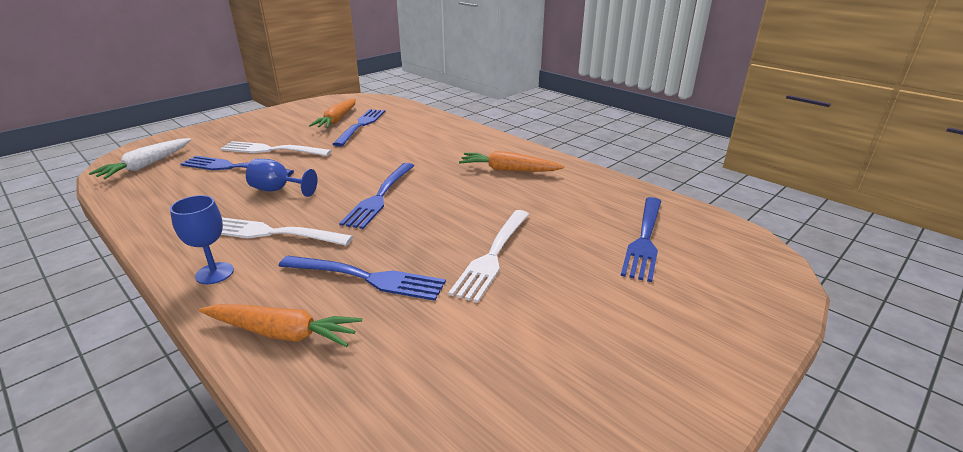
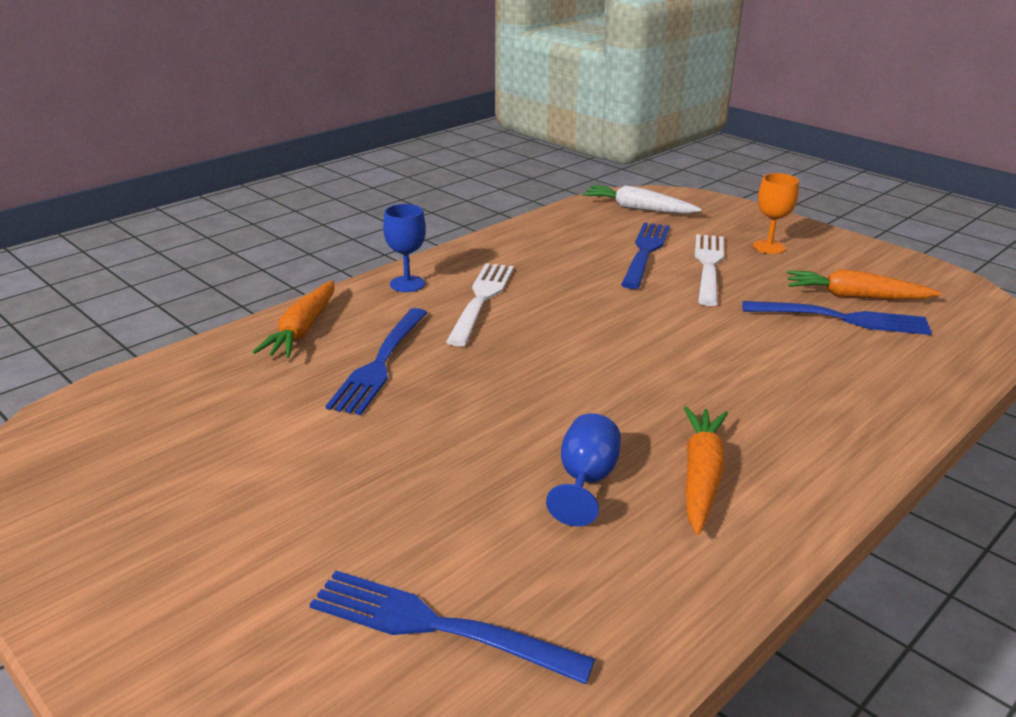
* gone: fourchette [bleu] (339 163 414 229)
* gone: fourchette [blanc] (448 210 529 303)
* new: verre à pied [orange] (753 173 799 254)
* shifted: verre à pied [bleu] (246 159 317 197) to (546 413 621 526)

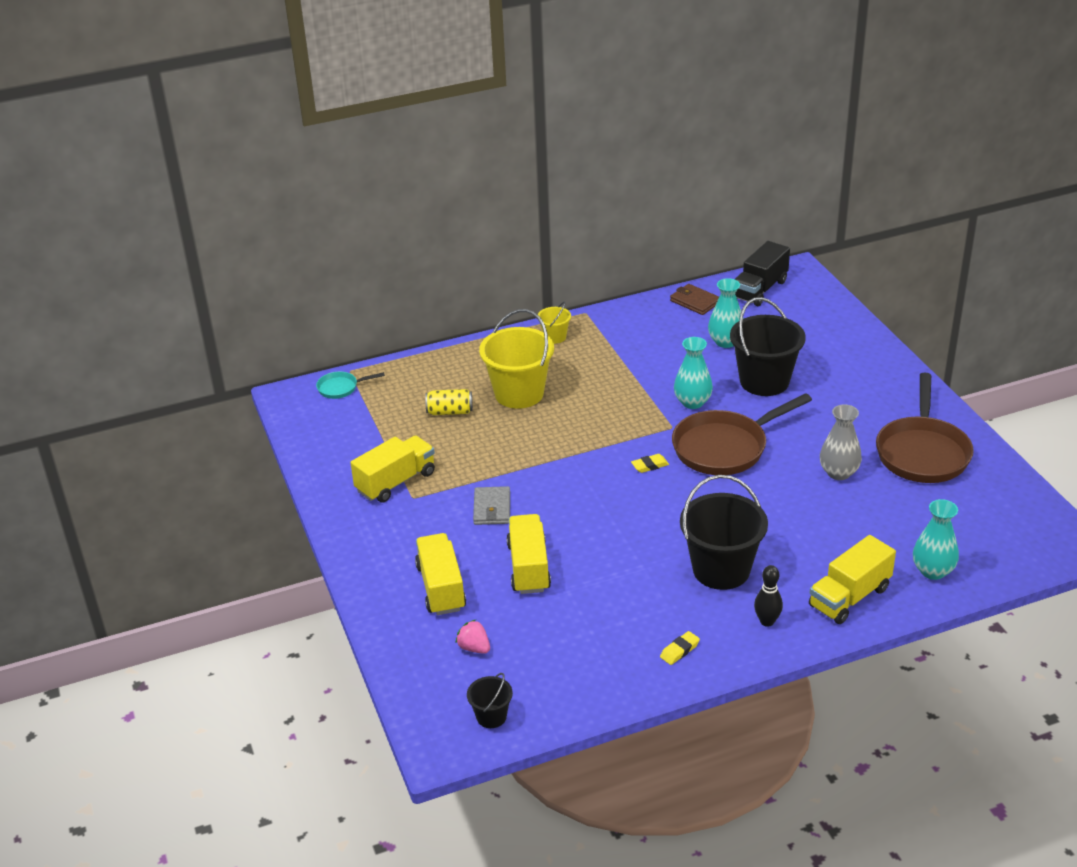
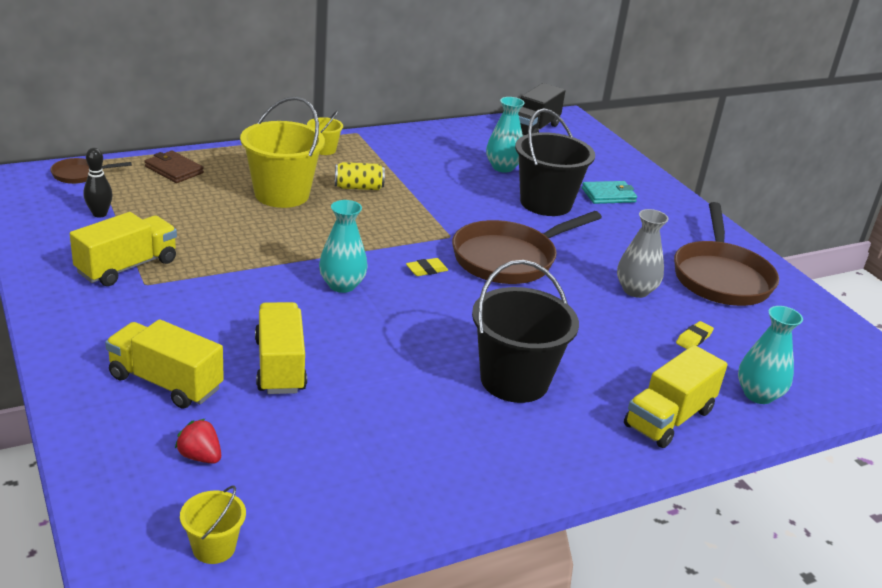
* gone: portefeuille [gris] (473 486 510 525)
* new: portefeuille [turquoise] (582 181 637 204)
* shifted: canette [jaune] (425 389 473 415) to (335 162 385 190)
* shifted: gomme [jaune] (660 631 700 665) to (676 321 714 349)
* shifted: portefeuille [marron] (670 284 719 315) to (145 151 204 183)
* shifted: vase [turquoise] (674 337 713 409) to (319 200 368 293)
* shifted: quille [noir] (754 565 783 627) to (83 148 113 218)
* repainted: poêle [turquoise] (316 372 385 399) to poêle [marron] (50 158 132 184)
* repainted: fraise [rose] (456 620 490 654) to fraise [rouge] (175 419 221 464)
* repainted: seau [noir] (467 673 513 728) to seau [jaune] (180 486 246 564)
* rotated: camion [jaune] (415 533 466 615) = (105 319 224 409) 45 degrees counterclockwise

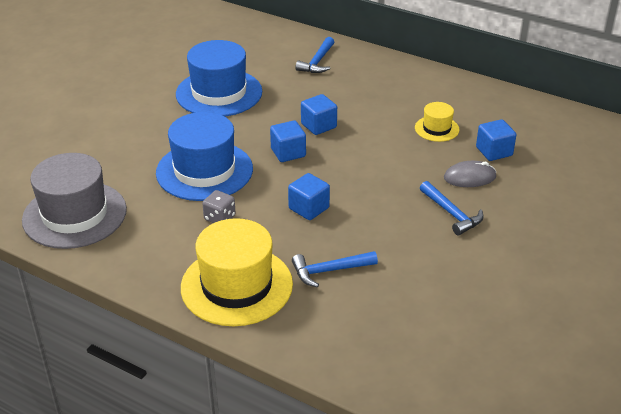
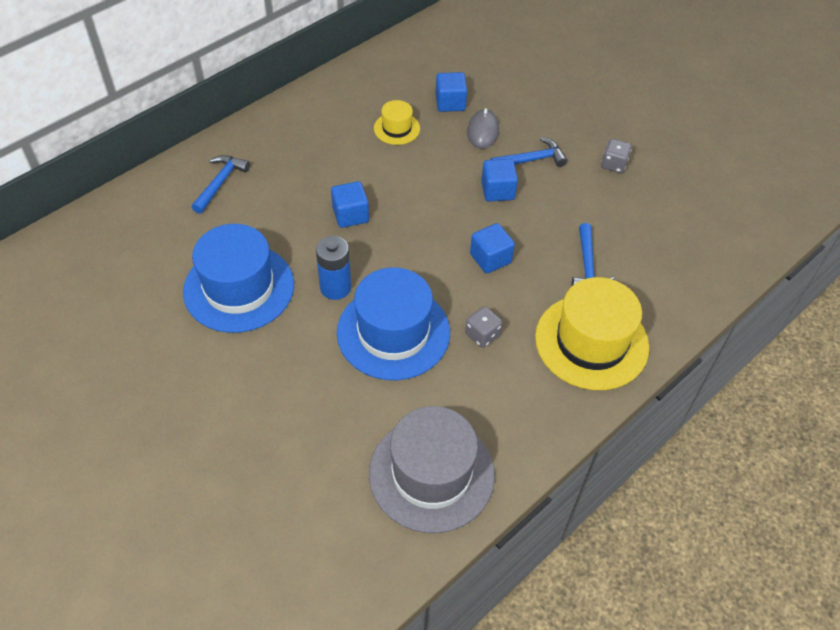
* new: pile [bleu] (316 236 351 300)
* new: dé [gris] (601 139 632 173)
* shifted: cube [bleu] (270 120 306 162) to (481 159 518 202)
* rotated: marteau [bleu] (295 37 334 73) = (191 155 250 214) 105 degrees counterclockwise

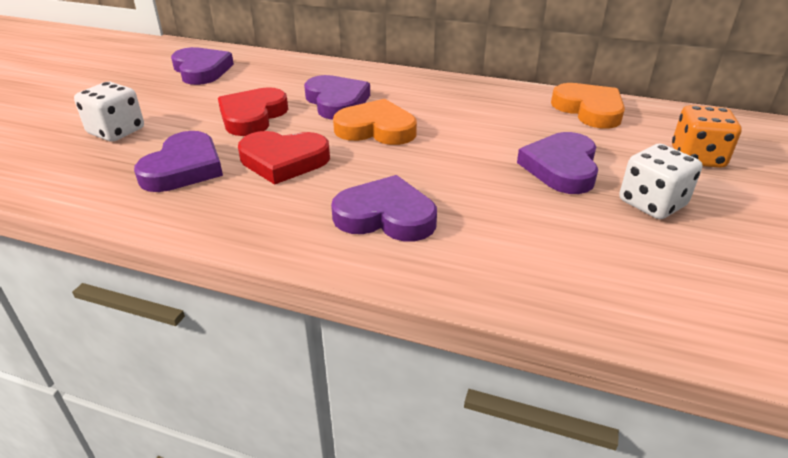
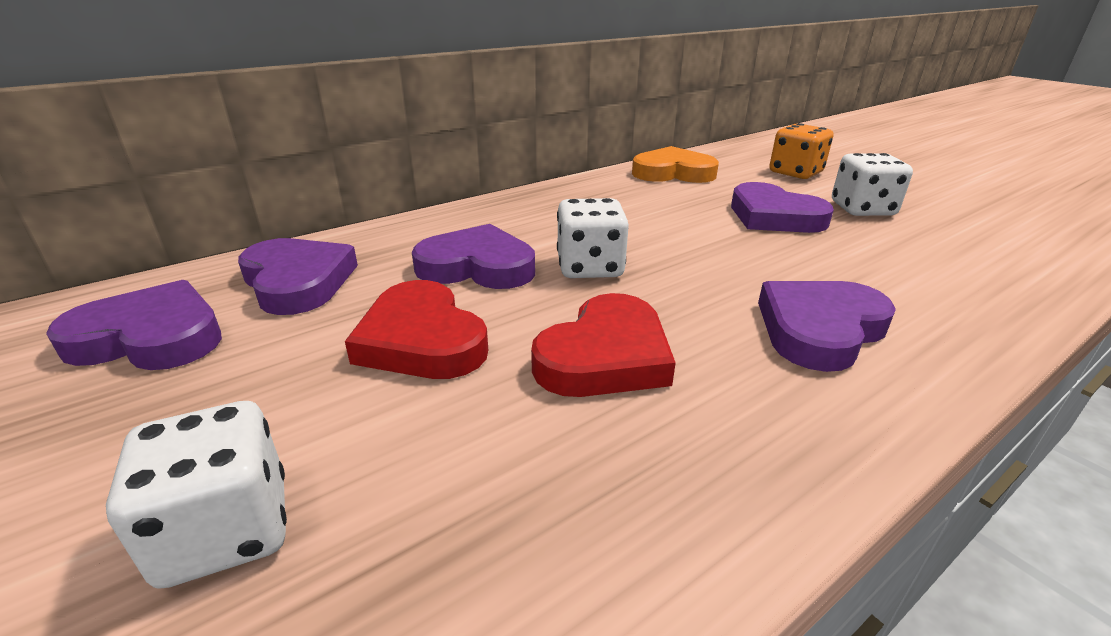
* shifted: cœur [violet] (134 131 223 192) to (238 238 358 315)
* swapped: cœur [orange] (333 99 417 145) to dé [blanc] (557 198 629 278)

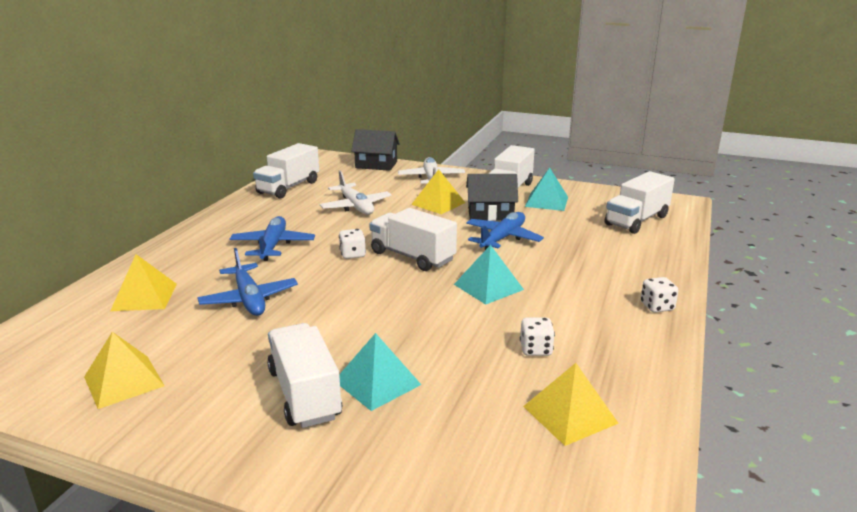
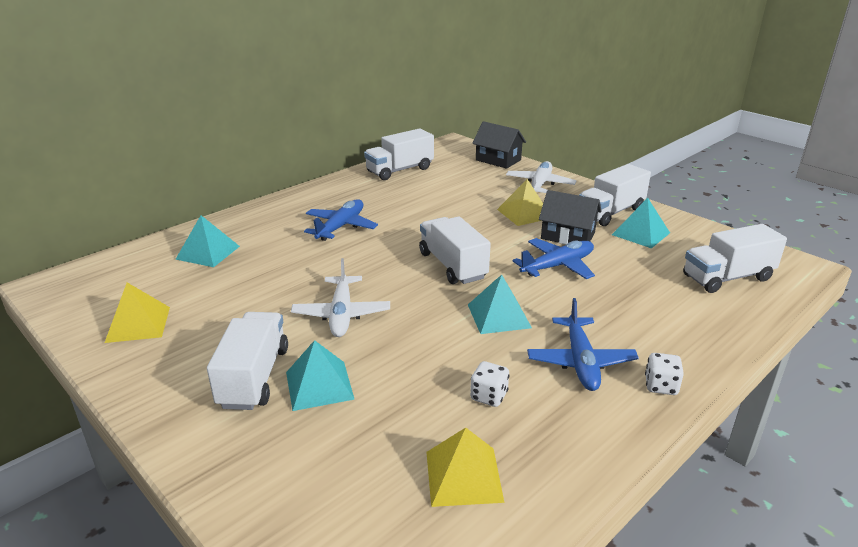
* gone: dé [blanc] (339 229 366 259)
* shifted: avion [bleu] (197 248 298 316) to (527 298 639 391)
* shifted: avion [blanc] (320 170 392 215) to (291 258 390 337)
* repainted: pyramide [jaune] (110 254 177 311) to pyramide [turquoise] (176 215 240 267)

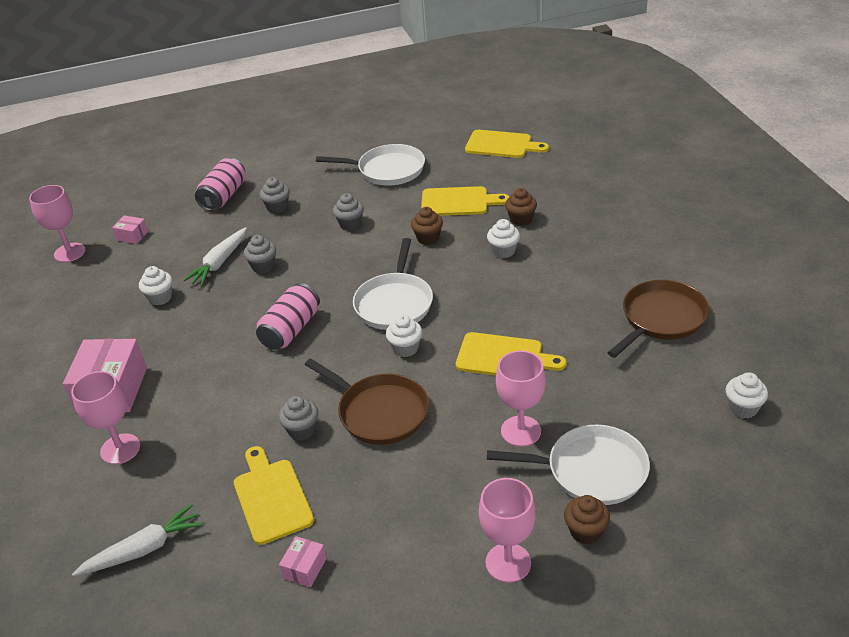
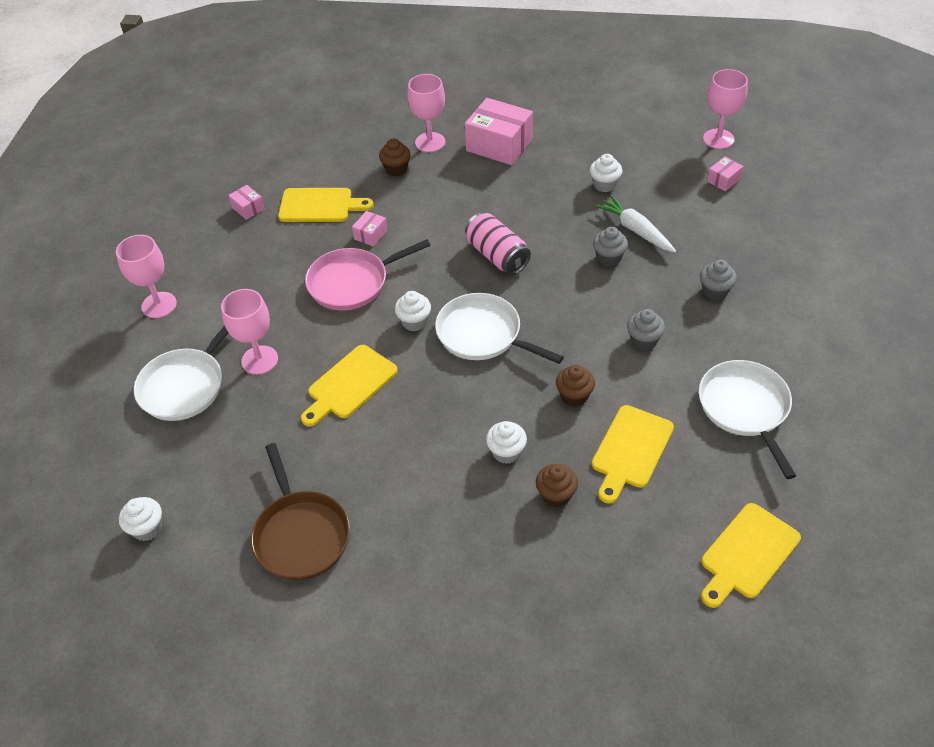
* gone: carotte [blanc] (72 504 203 576)
* gone: canette [rose] (195 158 246 211)
* shifted: muffin [marron] (564 495 610 545) to (379 139 411 176)
* swapped: muffin [gris] (279 396 318 441) to boîte [rose] (352 211 387 247)
* repainted: poêle [marron] (305 358 429 445) to poêle [rose] (305 239 431 310)
* rotated: poêle [blanc] (316 144 425 186) = (699 360 796 479) 135 degrees clockwise

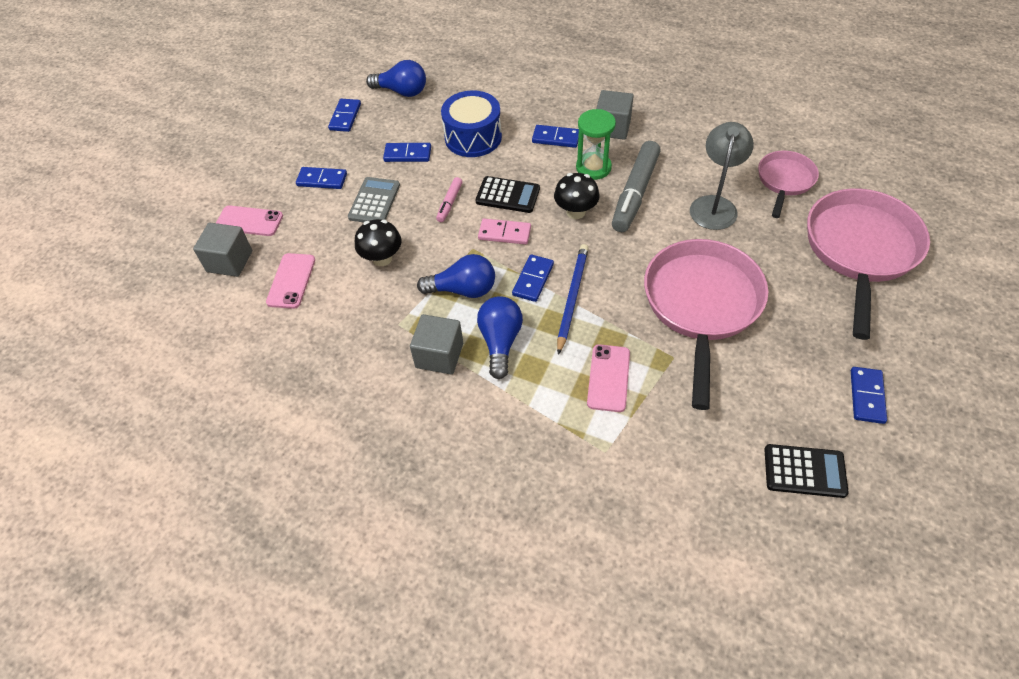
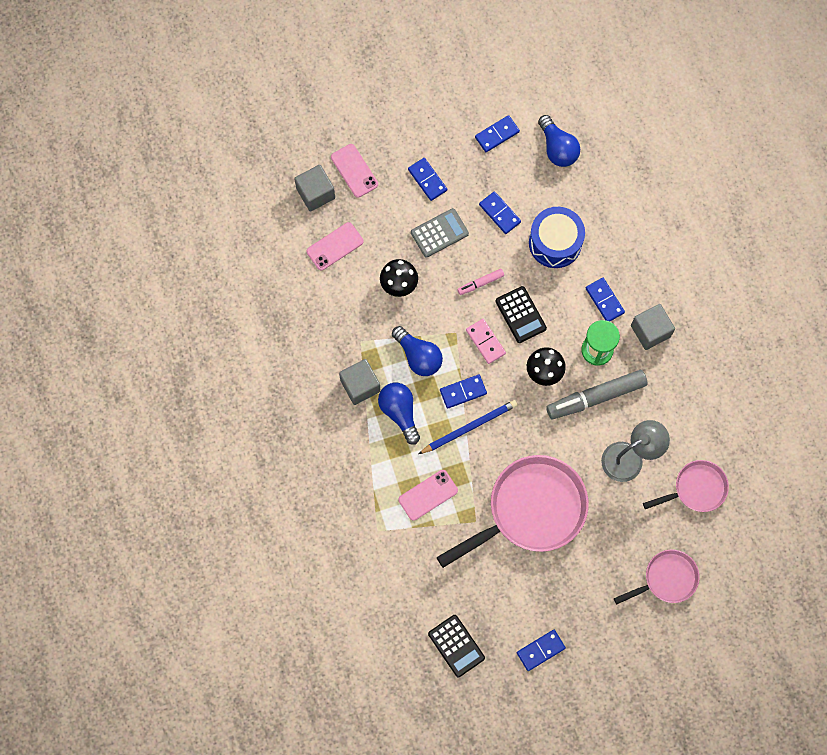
* rotated: ampoule [bleu] (477 296 523 379) = (378 383 420 445) 75 degrees counterclockwise
* scaled: poêle [rose] (807 188 930 340) = (614 550 700 605) x0.54

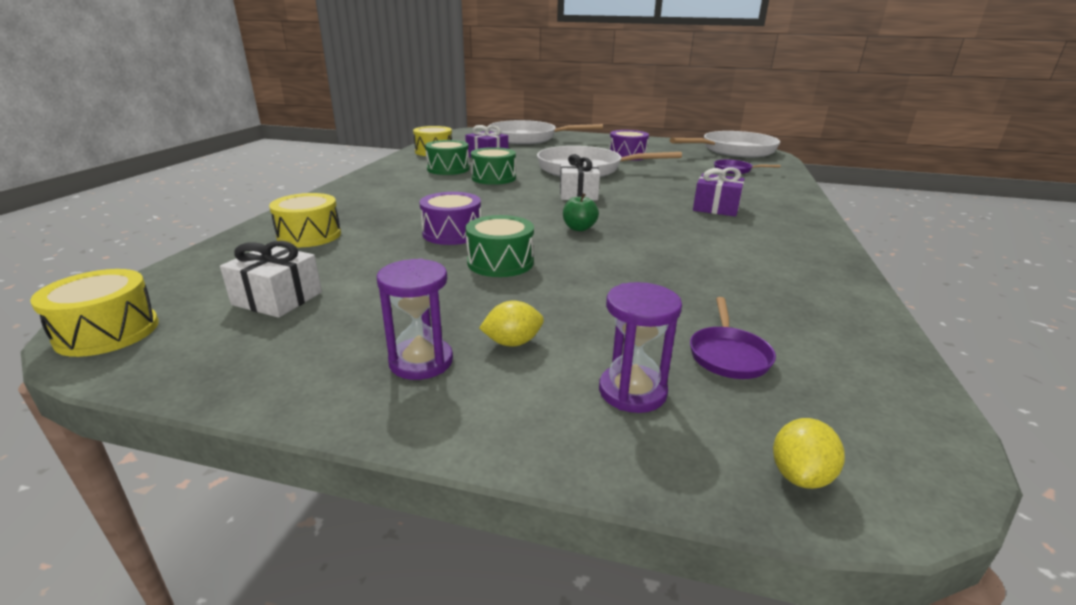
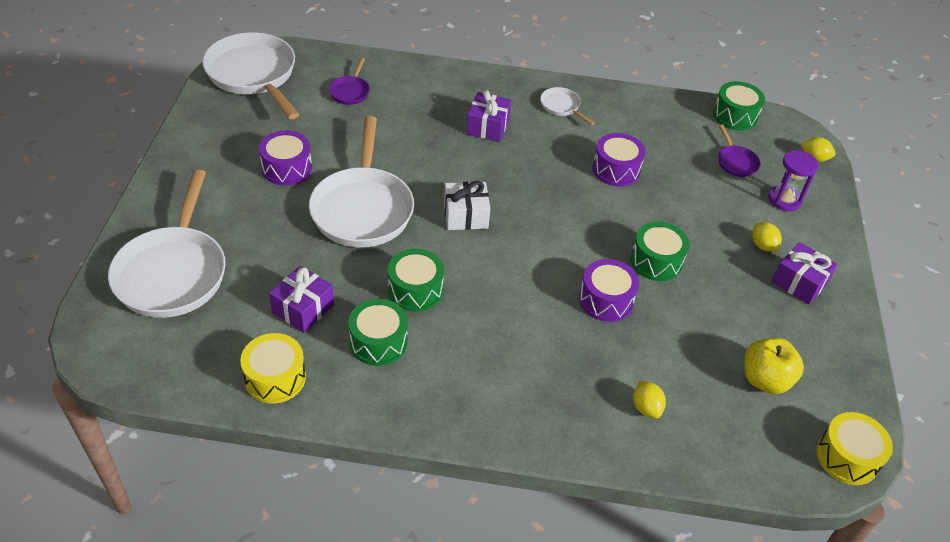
* gone: pomme [vert] (563 193 599 231)
* new: poêle [blanc] (540 87 595 125)
* new: tambour [violet] (592 133 645 186)
* new: tambour [vert] (713 81 765 131)
* swapped: cadeau [blanc] (220 241 322 318) to pomme [jaune] (744 338 804 394)
* swapped: tambour [jaune] (269 193 341 247) to citron [jaune] (633 381 666 419)
* swapped: sablier [violet] (377 259 453 380) to cadeau [violet] (771 242 838 305)
* rotated: poêle [violet] (690 297 776 379) = (718 124 761 177) 75 degrees clockwise

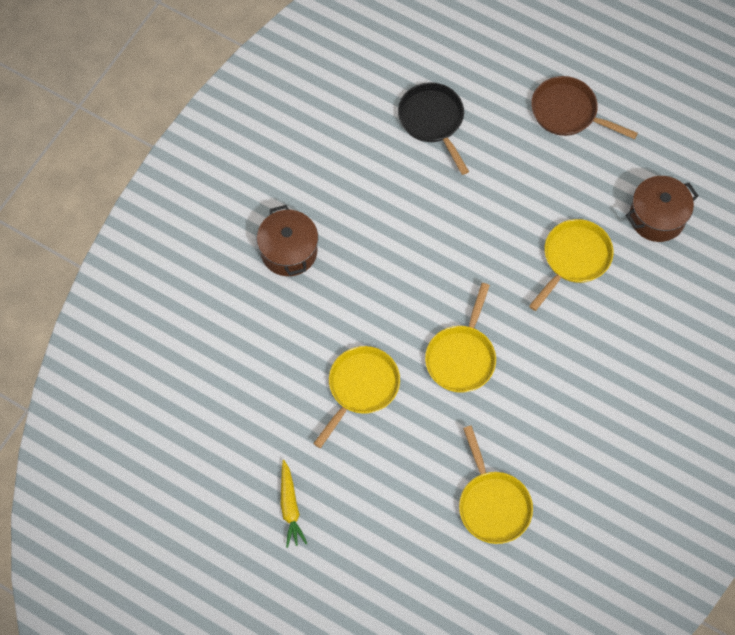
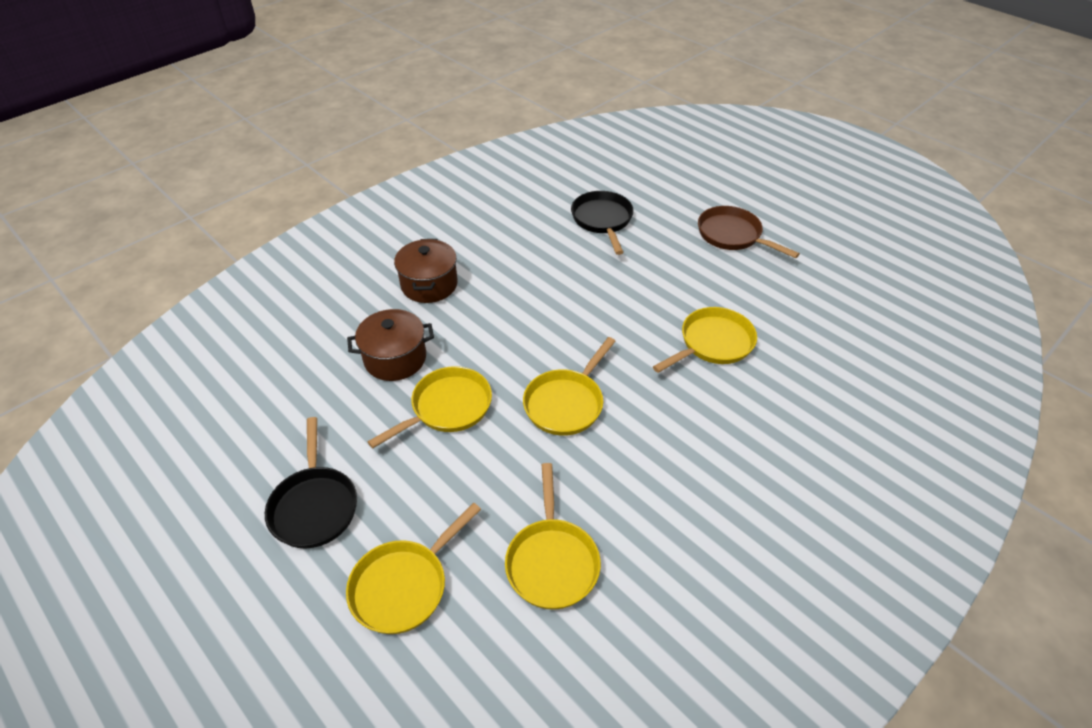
* new: poêle [jaune] (346 503 481 634)
* shifted: marmite [marron] (626 176 698 242) to (347 309 434 381)
* swapped: carotte [jaune] (281 460 307 548) to poêle [noir] (265 417 357 548)

